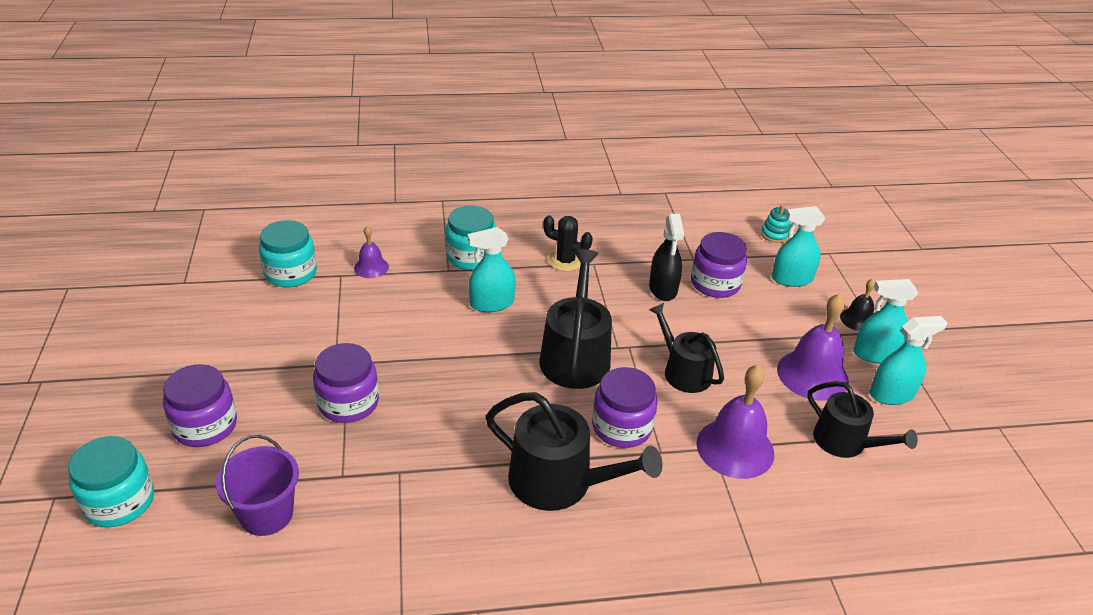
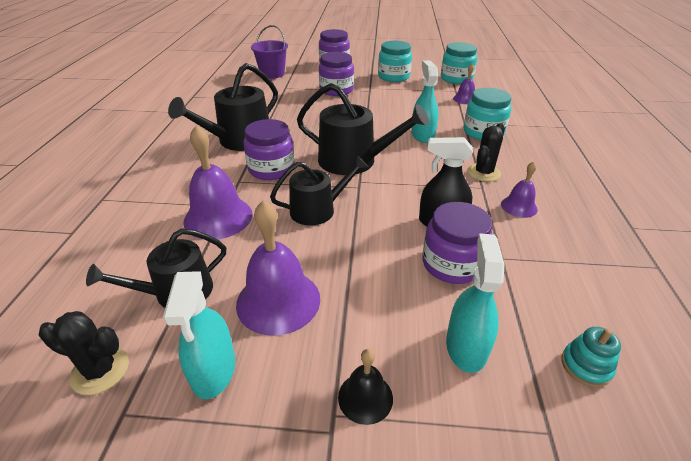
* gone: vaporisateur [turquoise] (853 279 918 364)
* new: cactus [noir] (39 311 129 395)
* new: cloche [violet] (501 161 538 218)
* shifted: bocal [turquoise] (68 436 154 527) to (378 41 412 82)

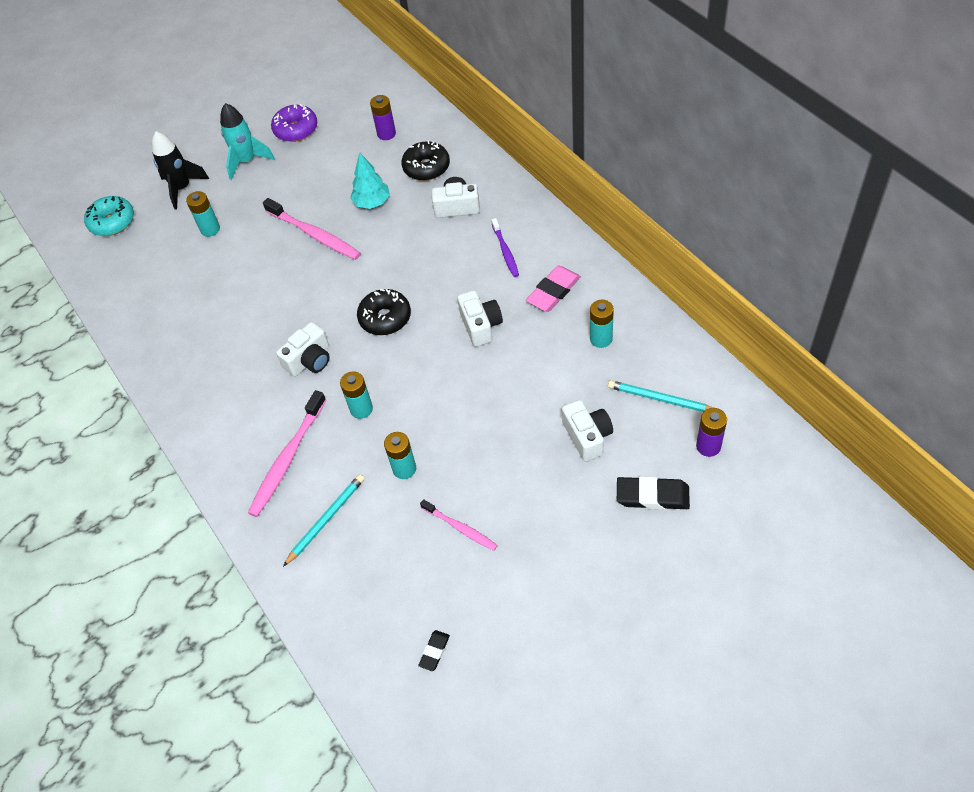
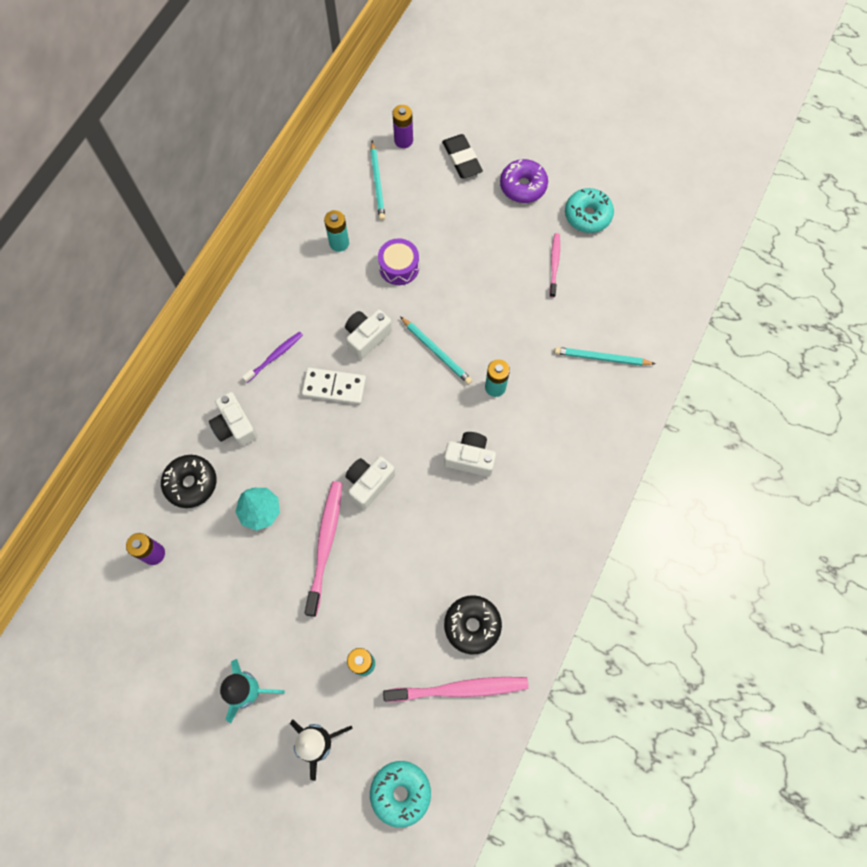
* gone: pile [turquoise] (384 432 416 479)
* gone: gomme [noir] (419 630 450 671)
* gone: gomme [rose] (526 266 581 312)
* new: domino [blanc] (302 368 366 404)
* new: tambour [violet] (378 238 419 285)
* new: crayon [turquoise] (400 316 472 384)
* new: beignet [turquoise] (565 188 614 233)
* shifted: brosse à dents [rose] (248 390 326 517) to (383 677 529 702)
* shifted: beignet [violet] (271 104 317 142) to (500 159 548 203)
* shifted: beignet [noir] (357 289 411 335) to (444 595 502 655)
* shifted: appareil photo [blanc] (562 400 613 462) to (346 456 395 510)

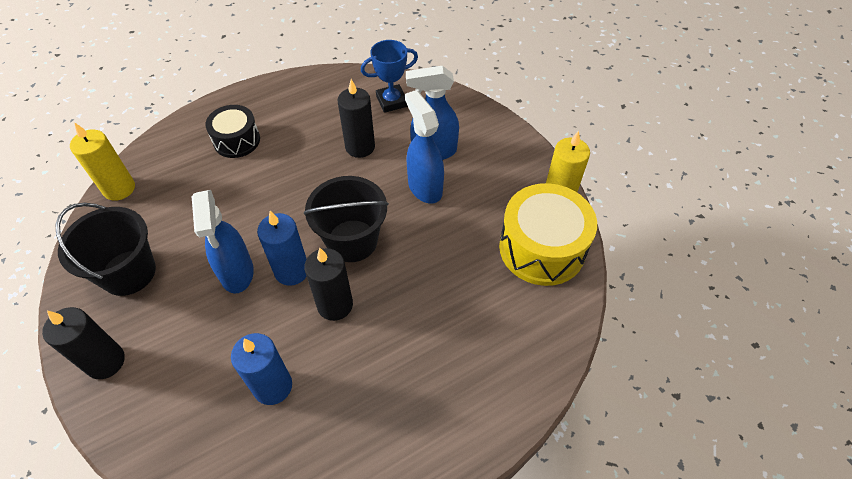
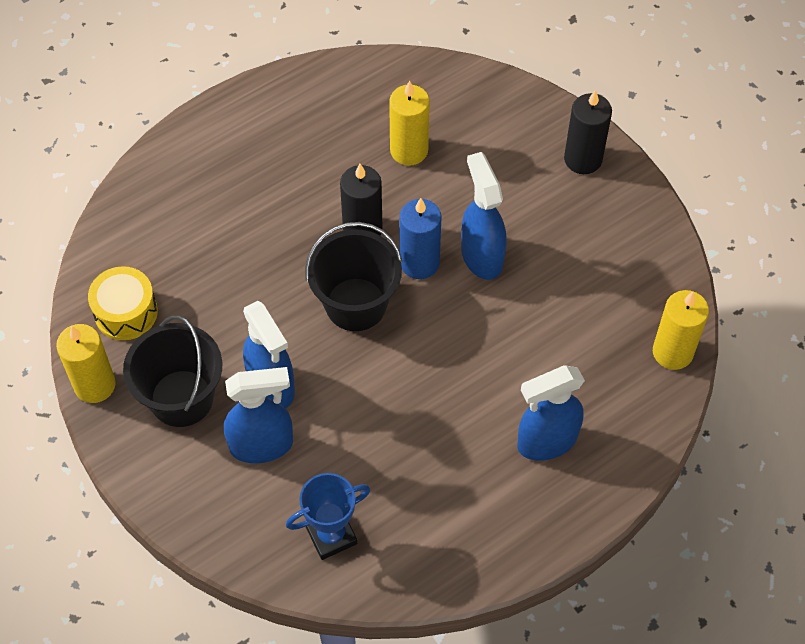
* gone: bougie [noir] (337 79 375 158)
* shifted: seau [noir] (55 203 156 296) to (123 315 222 427)
* swapped: tambour [noir] (205 105 260 158) to vaporisateur [bleu] (517 365 585 461)
* repainted: bougie [bleu] (231 333 292 405) to bougie [jaune] (389 81 430 166)
* scaled: tambour [jaune] (499 183 597 286) = (88 266 158 340) x0.61

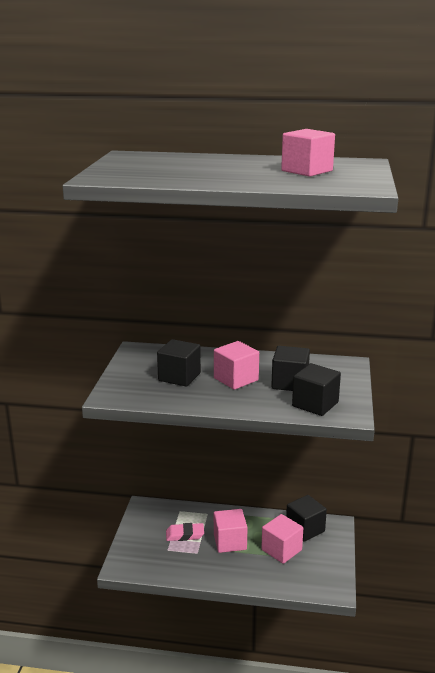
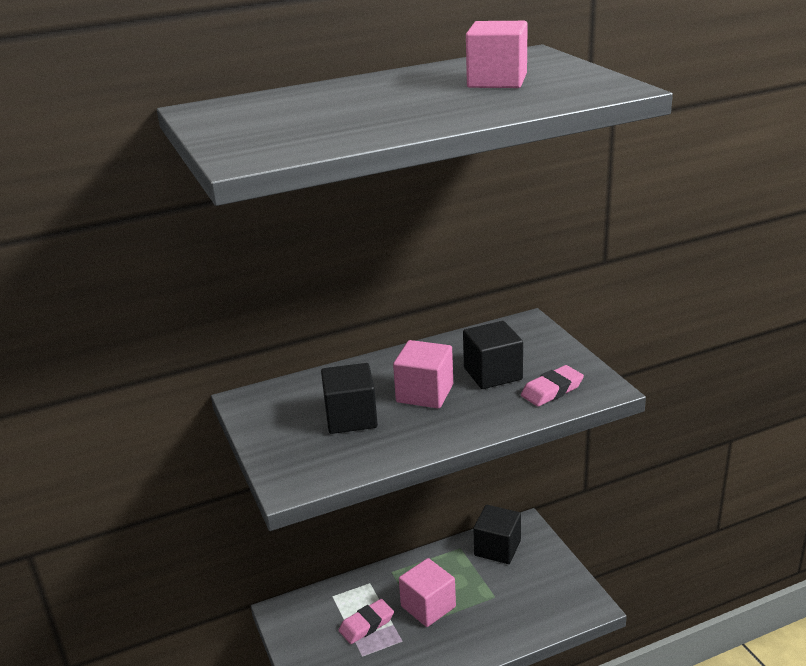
* gone: cube [rose] (261 514 303 564)
* swapped: cube [noir] (292 363 341 416) to gomme [rose] (521 365 584 407)

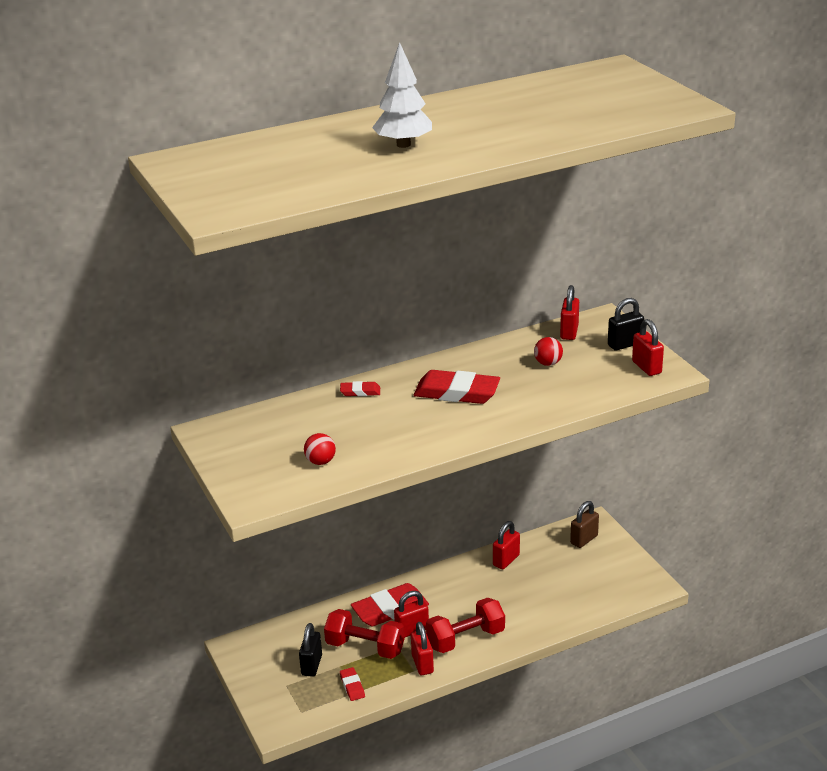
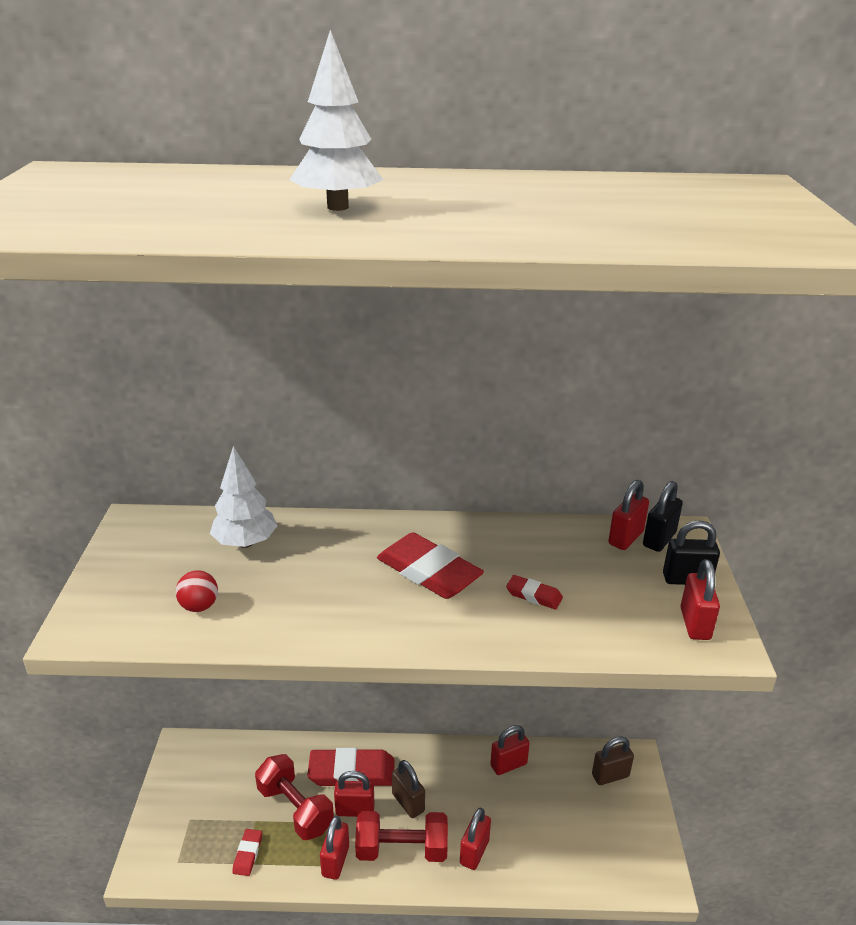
* gone: balle [rouge] (534 337 563 366)
* new: arbre [blanc] (210 446 277 548)
* new: cadenas [marron] (392 760 425 818)
* new: cadenas [rouge] (460 807 491 870)
* shifted: cadenas [noir] (299 623 322 677) to (643 481 683 552)
* shifted: gomme [rouge] (340 381 380 396) to (506 575 563 609)

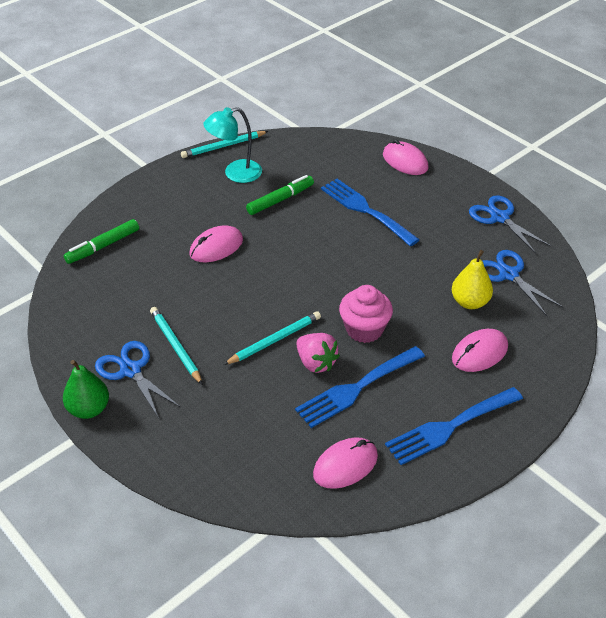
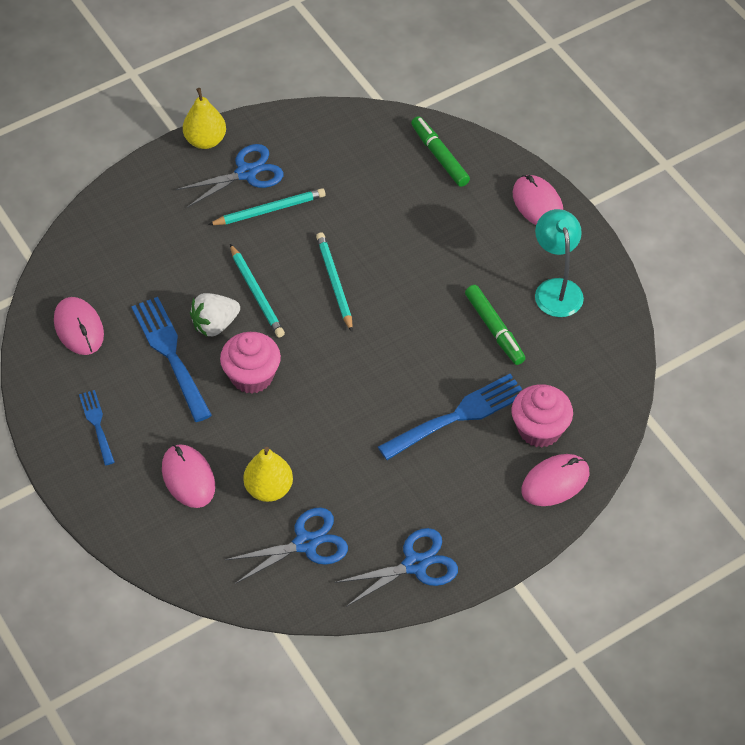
* new: muffin [rose] (511 384 573 448)
* shifted: crayon [turquoise] (181 131 269 158) to (316 232 353 332)
* shifted: souris [rose] (190 226 243 262) to (513 175 563 225)
* repainted: poire [vert] (63 360 109 419) to poire [jaune] (183 88 226 149)
* repainted: fraise [rose] (296 333 340 373) to fraise [blanc] (190 293 240 336)
* scaled: fourchette [bleu] (385 387 523 465) = (79 390 115 465) x0.56

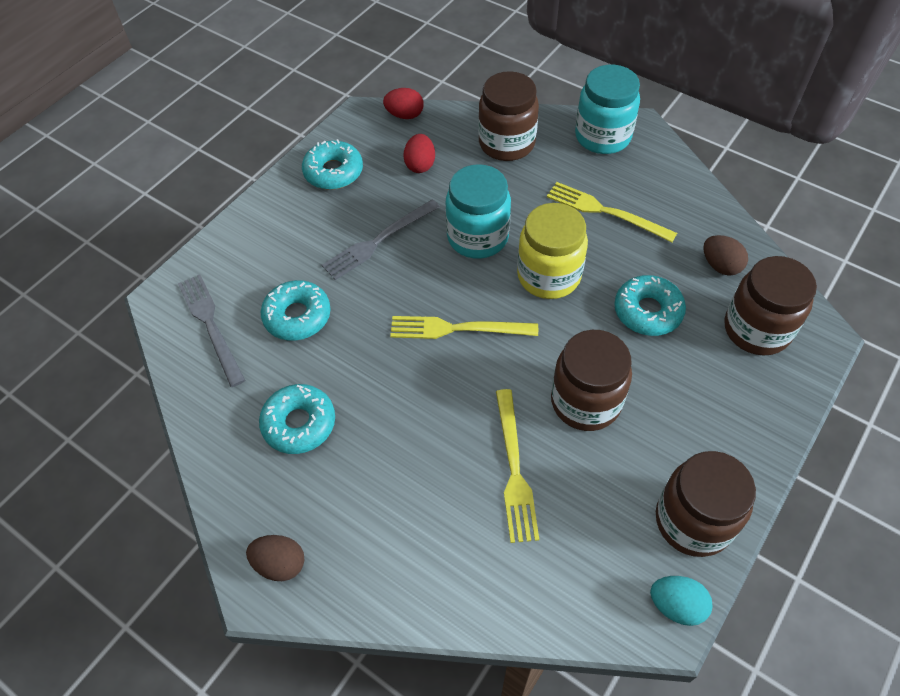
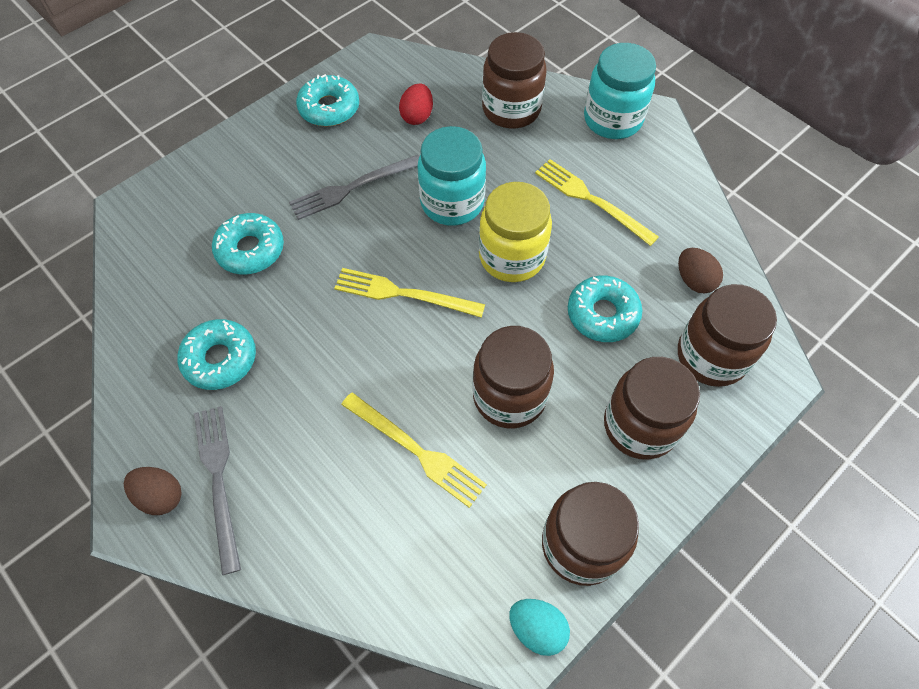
* gone: œuf [rouge] (383 88 424 119)
* new: bocal [marron] (604 357 700 460)
* shifted: fourchette [gris] (178 274 245 387) to (194 406 241 575)
* rotated: fourchette [jaune] (496 389 539 543) = (341 392 487 508) 60 degrees counterclockwise

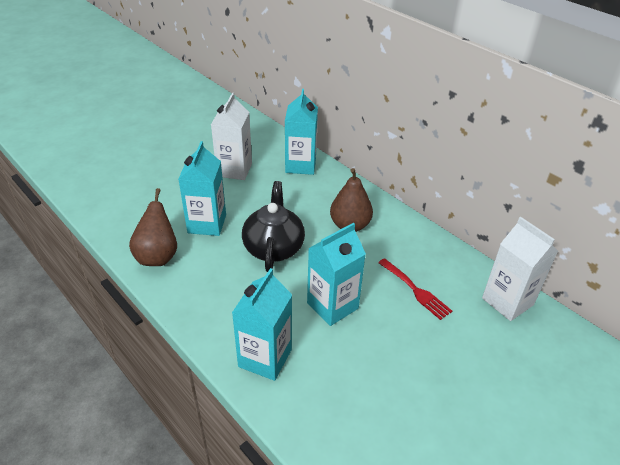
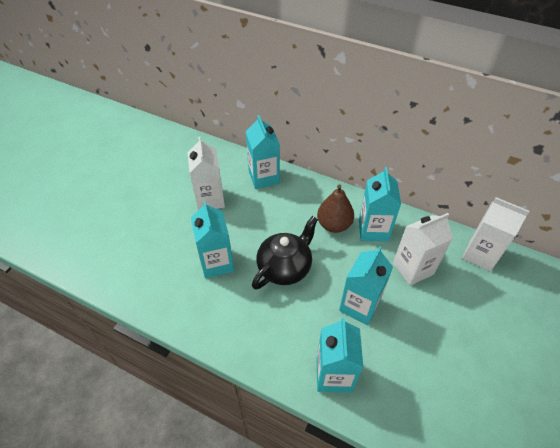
* gone: poire [marron] (129 188 177 266)
* new: brique de lait [turquoise] (359 167 401 242)
* swapped: fourchette [rouge] (378 258 452 320) to brique de lait [blanc] (393 213 453 286)
* rotated: théière [noir] (242 181 305 272) = (252 216 318 290) 60 degrees clockwise

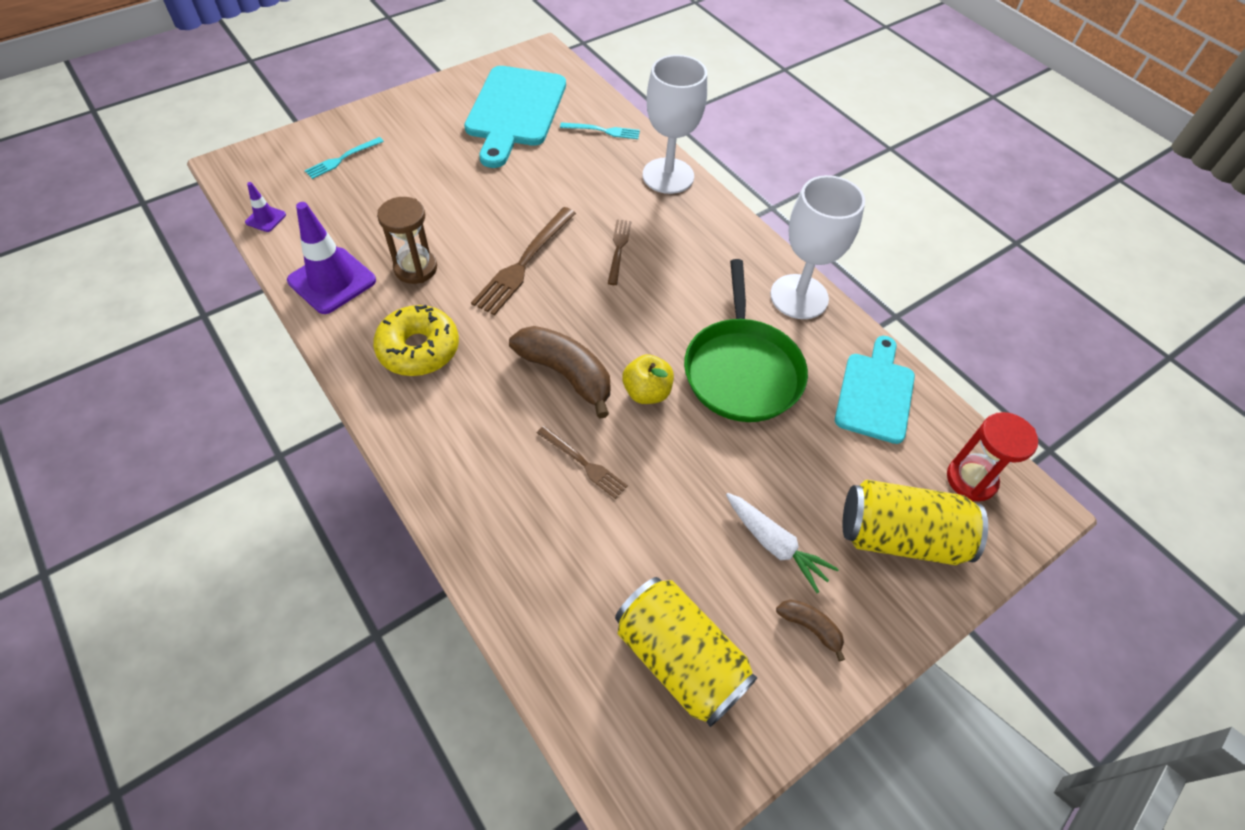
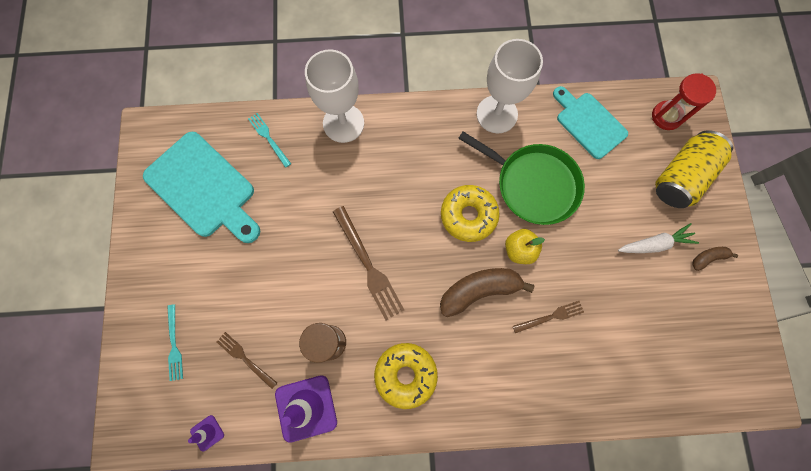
* gone: canette [jaune] (615 577 758 727)
* new: beignet [jaune] (441 185 500 242)
* shifted: fourchette [marron] (607 220 631 285) to (217 332 277 389)
* rotated: fourchette [turquoise] (560 122 640 139) = (248 113 291 168) 75 degrees counterclockwise

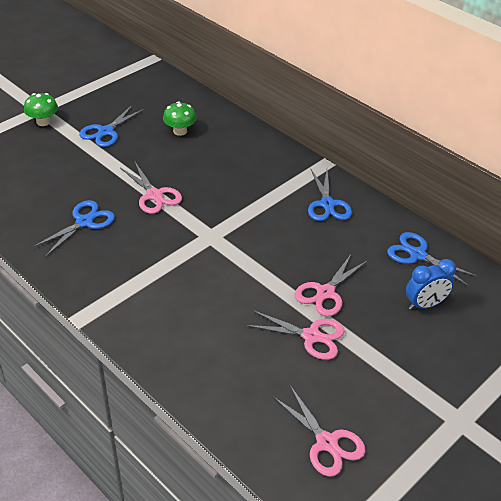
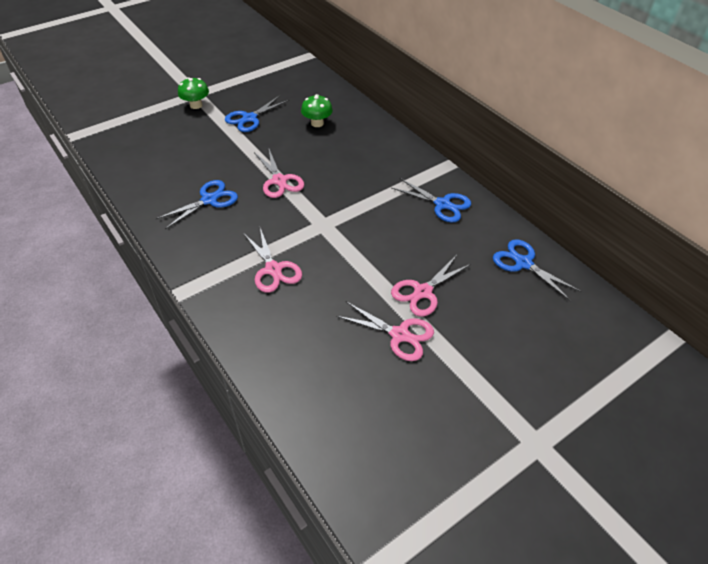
* gone: réveil [bleu] (406 259 456 310)
* shifted: ciseaux [rose] (272 386 366 477) to (243 228 302 293)
* rotated: ciseaux [bleu] (308 169 352 221) = (392 178 471 223) 60 degrees counterclockwise

